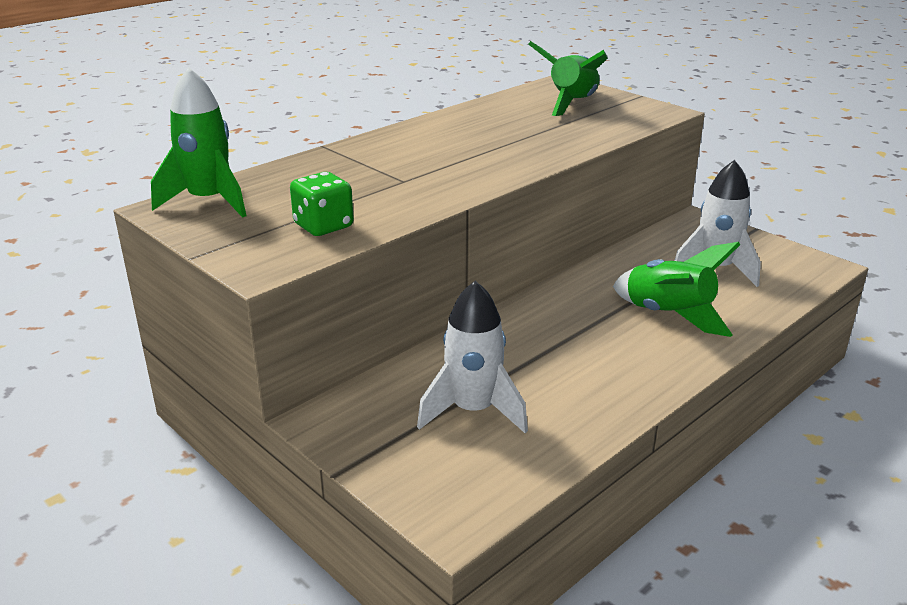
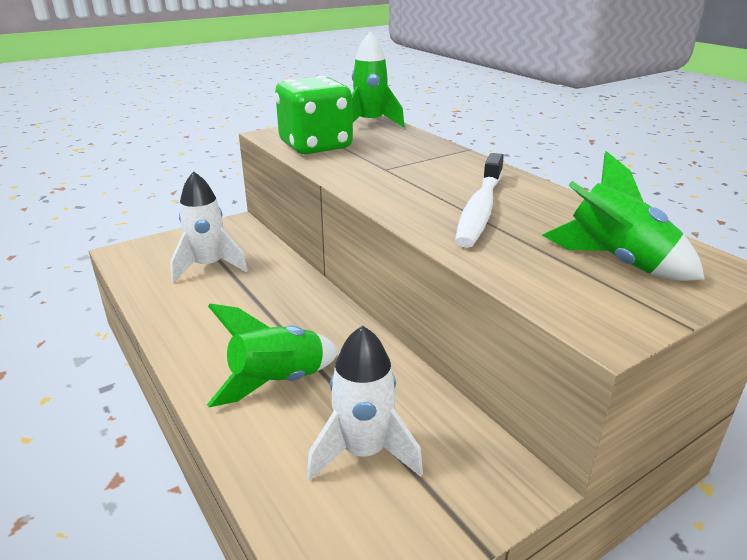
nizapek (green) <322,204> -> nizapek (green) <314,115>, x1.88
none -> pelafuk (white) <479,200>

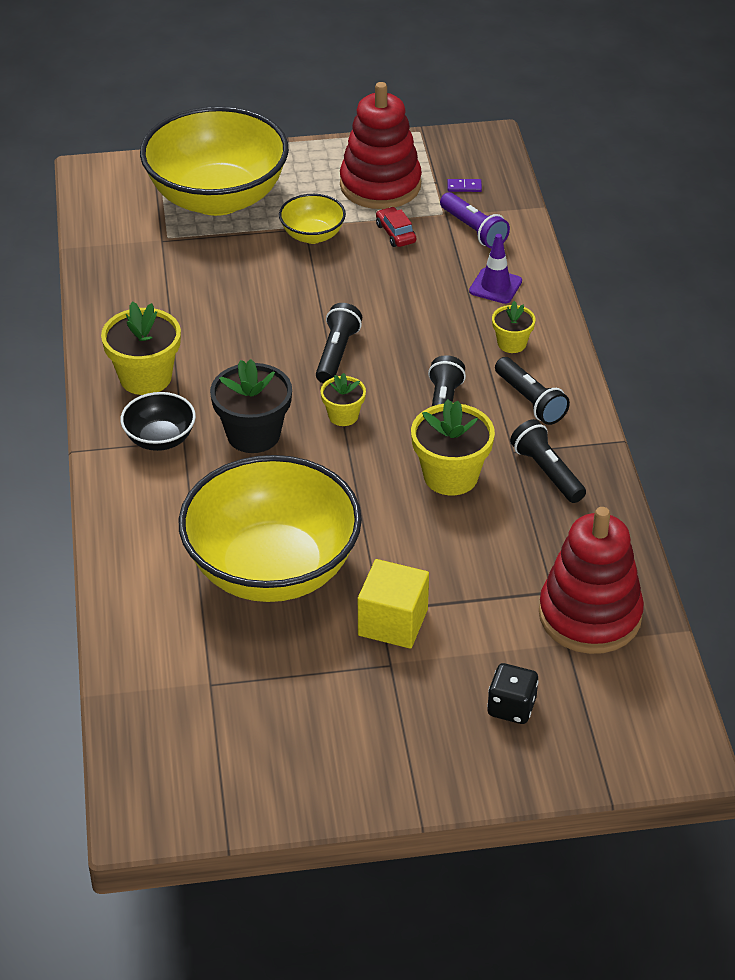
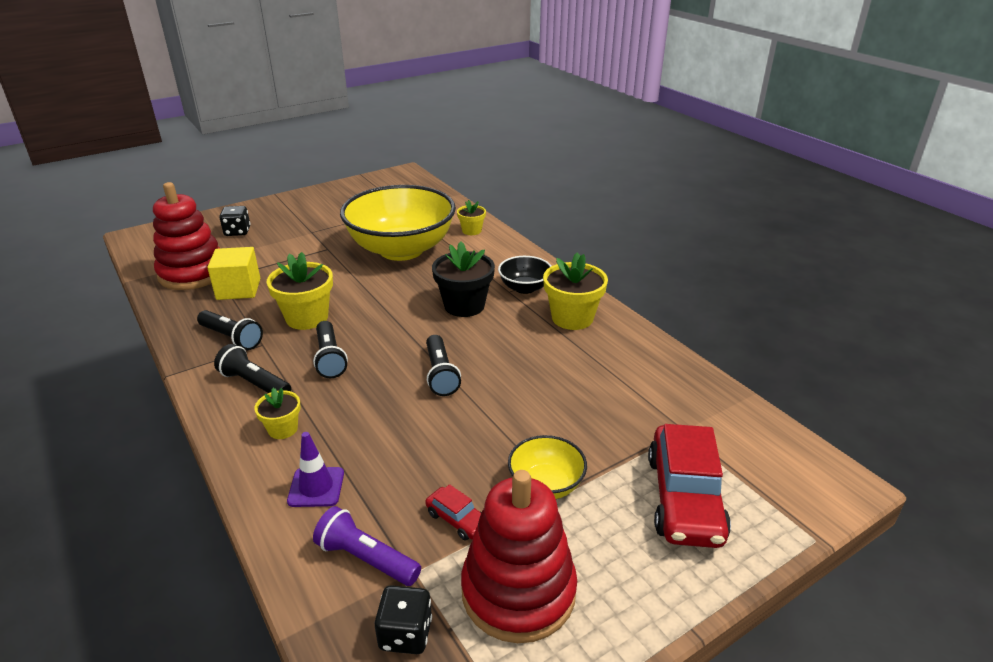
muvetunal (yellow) <393,604> -> muvetunal (yellow) <233,273>, moved
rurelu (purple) <464,185> -> nizapek (black) <403,619>
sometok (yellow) <343,399> -> sometok (yellow) <471,217>, moved
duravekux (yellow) <214,161> -> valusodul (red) <689,486>

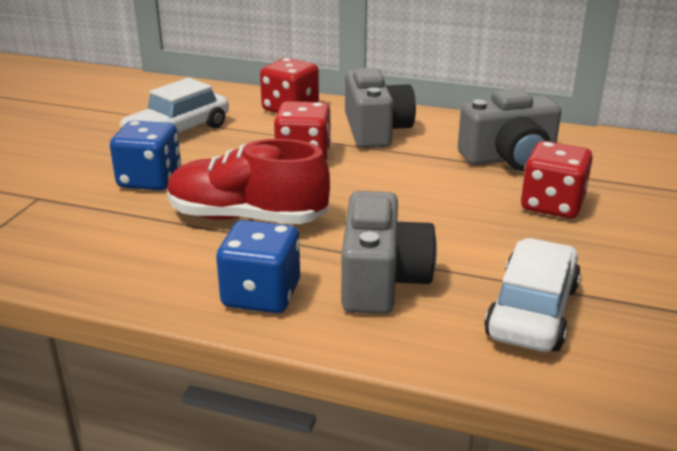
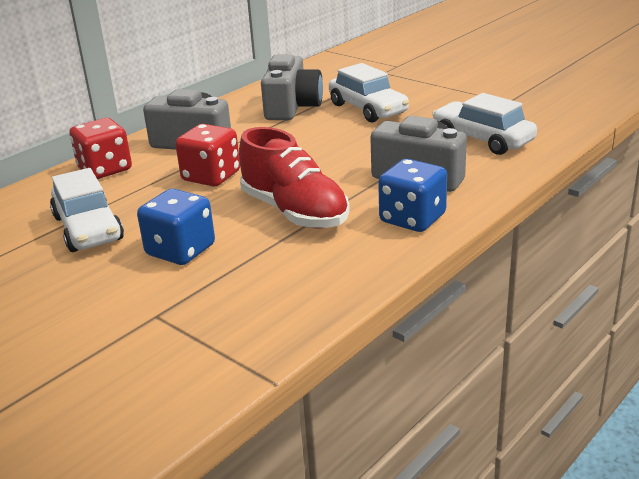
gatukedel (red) <248,181> -> gatukedel (red) <294,178>, 75 degrees counterclockwise
nizapek (red) <557,180> -> valusodul (white) <369,93>

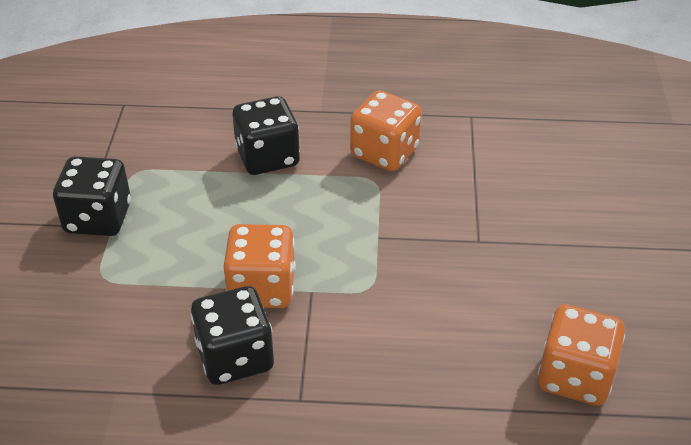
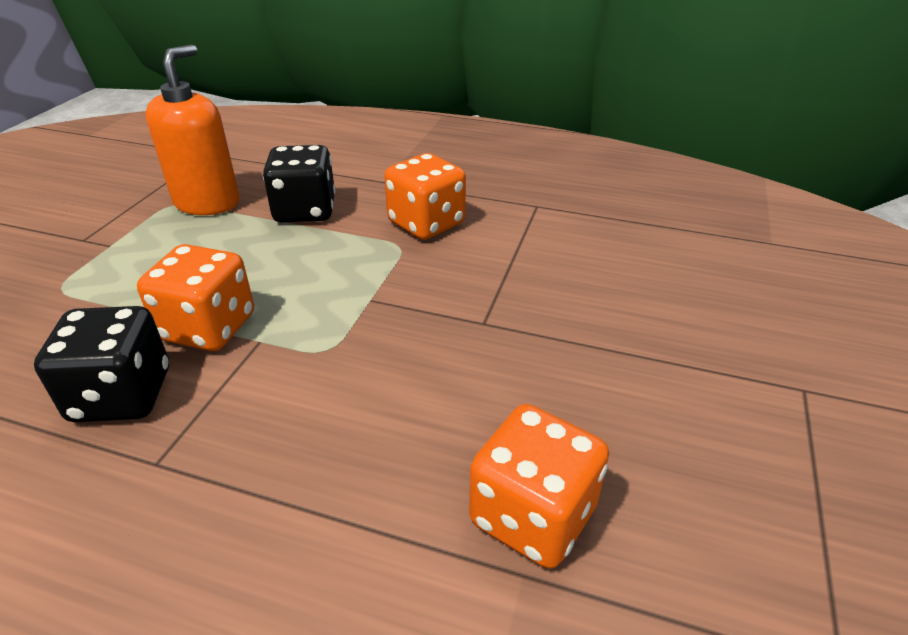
none -> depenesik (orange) <193,129>
nizapek (black) <92,196> -> none

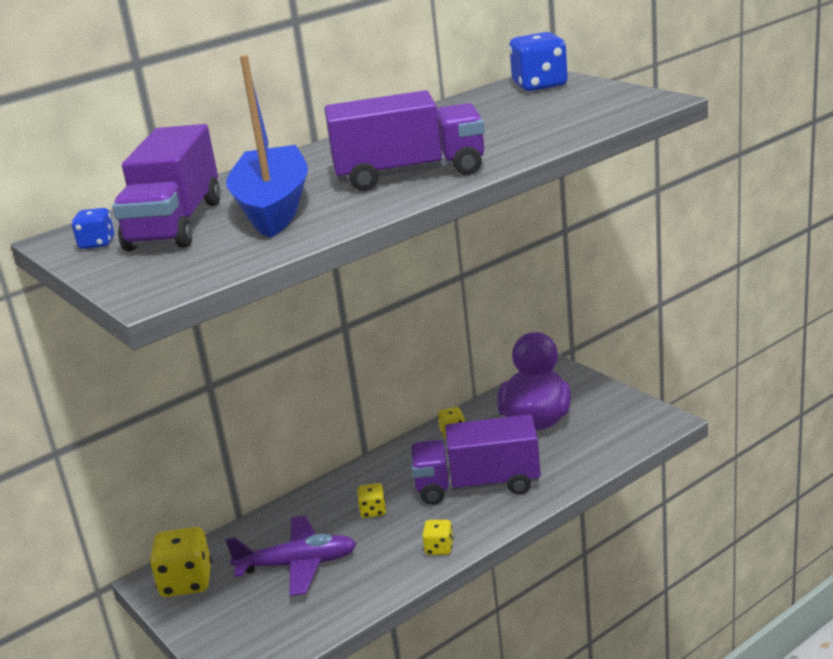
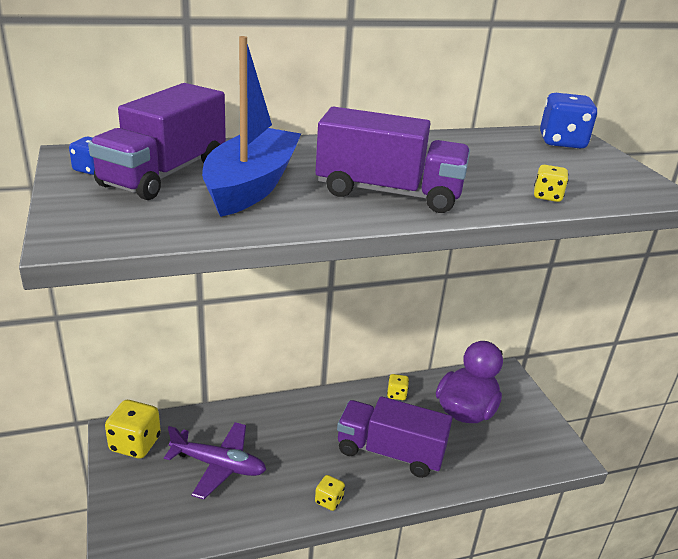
nizapek (yellow) <371,500> -> nizapek (yellow) <551,183>, moved

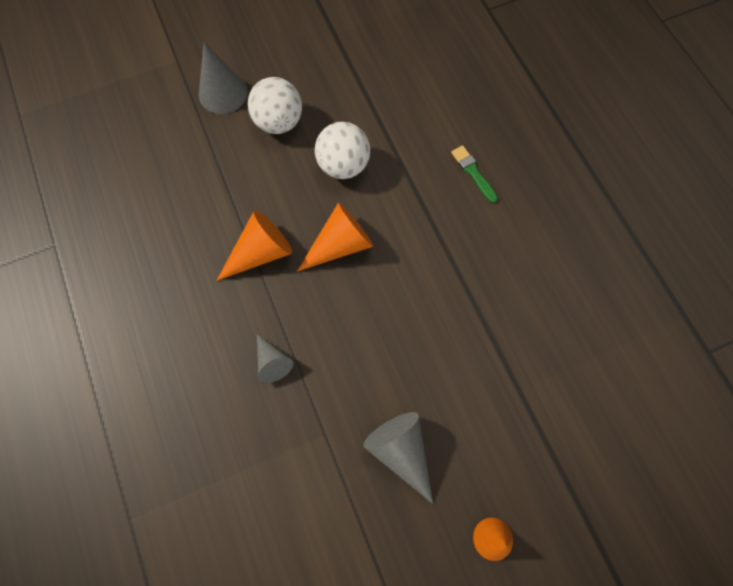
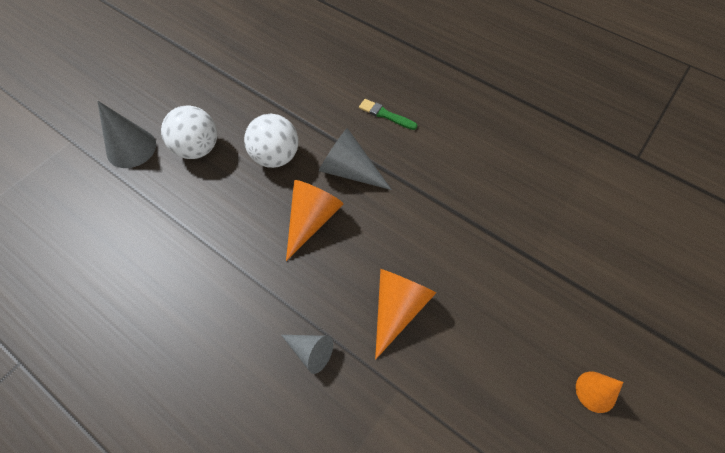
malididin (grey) <398,458> -> malididin (grey) <355,159>, moved
malididin (orange) <254,245> -> malididin (orange) <405,314>, moved

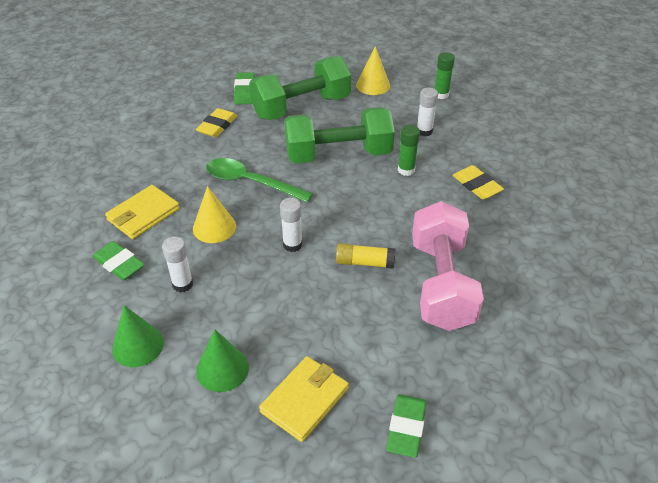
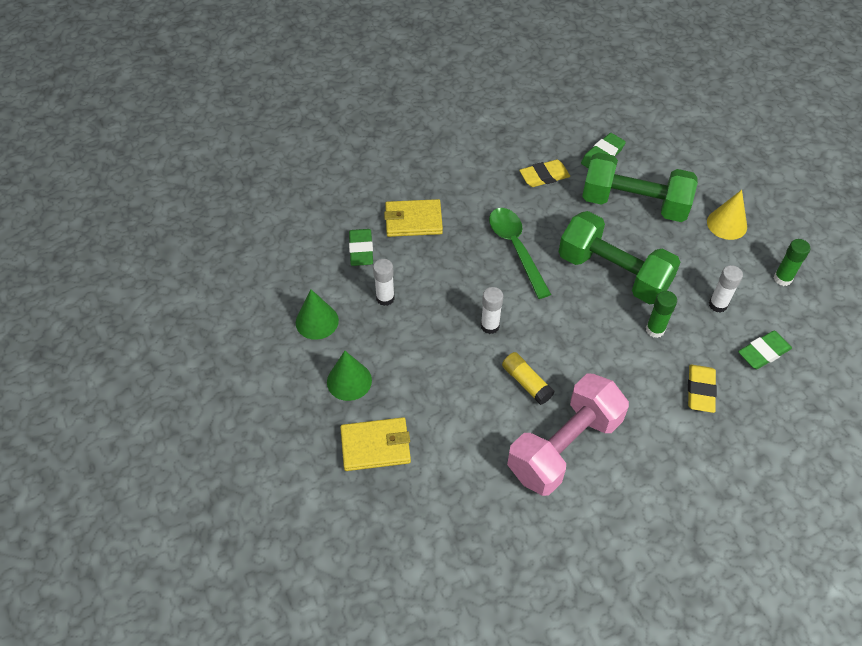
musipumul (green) <406,426> -> musipumul (green) <765,350>, moved
malididin (yellow) <214,214> -> none

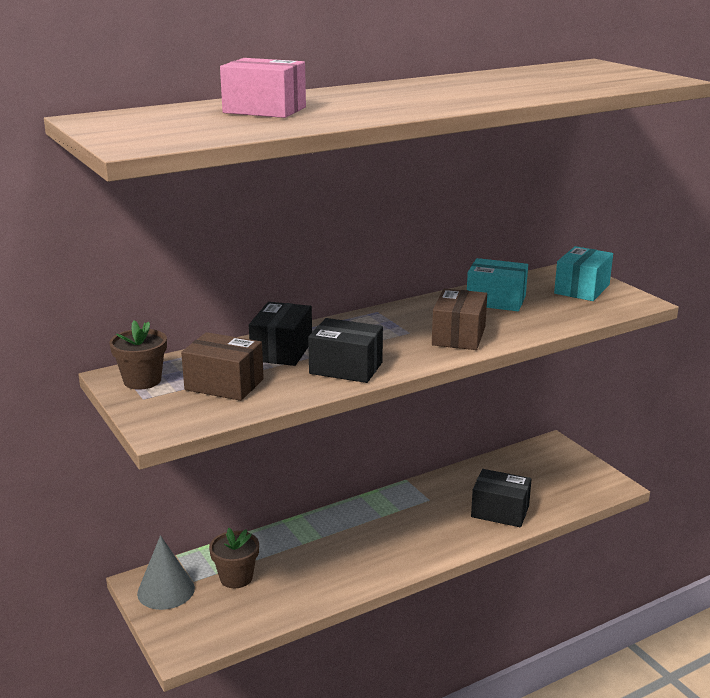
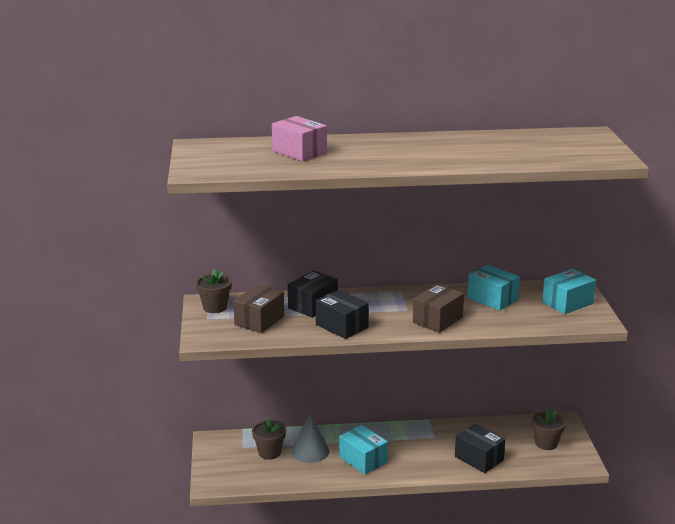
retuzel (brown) <222,366> -> retuzel (brown) <259,308>, 75 degrees clockwise
malididin (grey) <166,572> -> malididin (grey) <310,438>, moved
none -> retuzel (turquoise) <363,450>
none -> sometok (brown) <549,429>

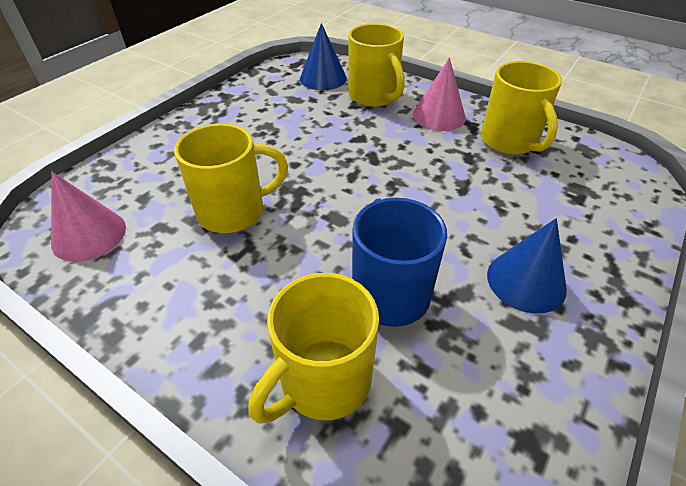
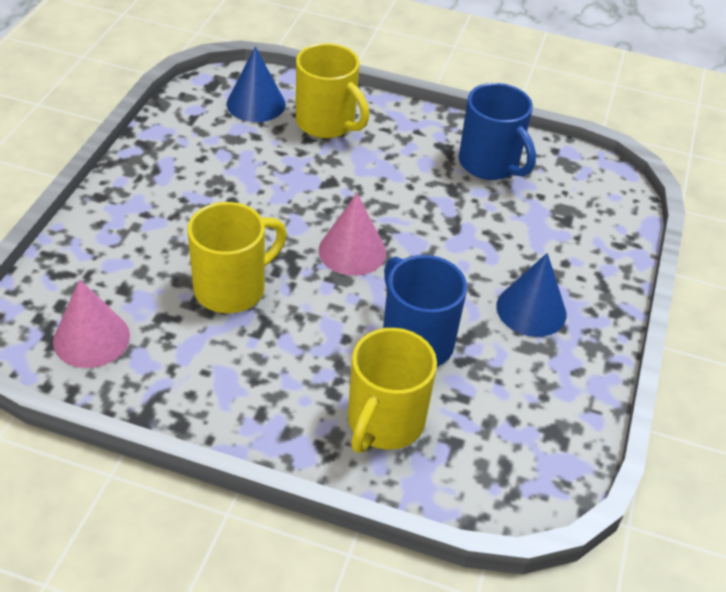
malididin (pink) <439,94> -> malididin (pink) <352,234>, moved
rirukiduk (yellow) <521,108> -> rirukiduk (blue) <497,131>

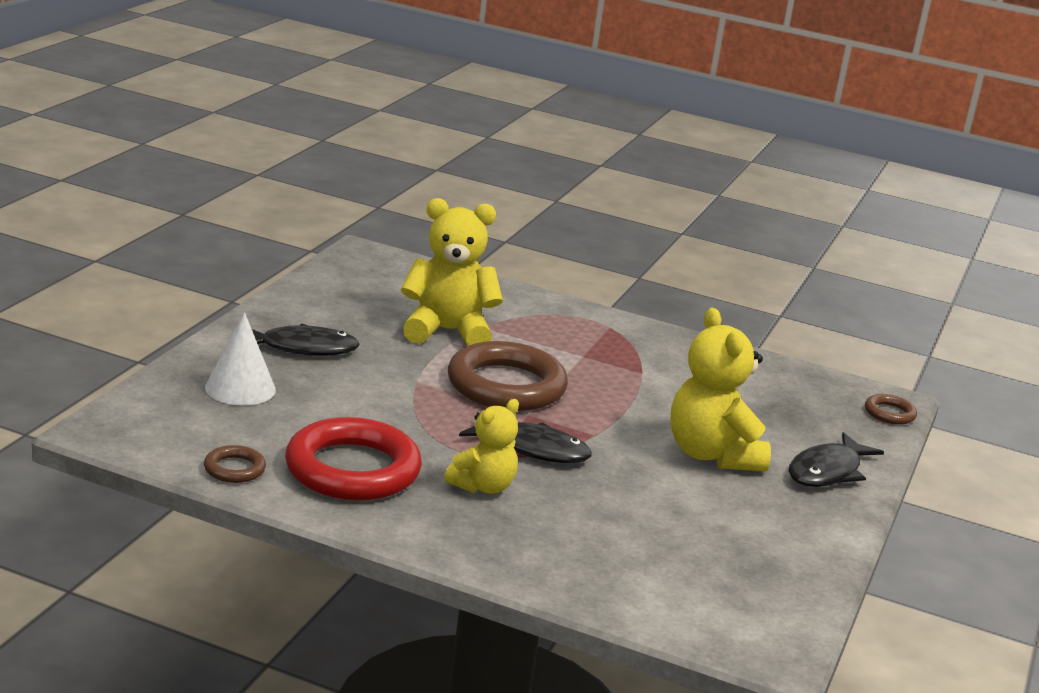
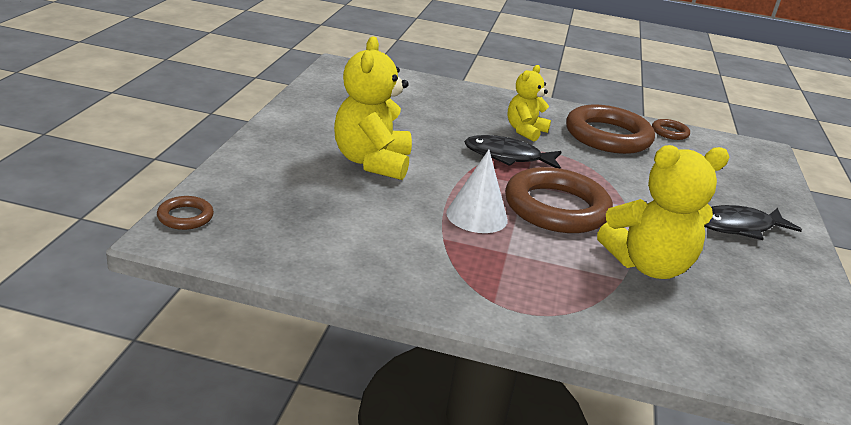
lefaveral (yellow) <720,389> -> lefaveral (yellow) <373,108>, 150 degrees counterclockwise
malididin (white) <240,358> -> malididin (white) <477,191>, moved
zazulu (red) <353,459> -> zazulu (brown) <610,129>
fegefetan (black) <836,459> -> none

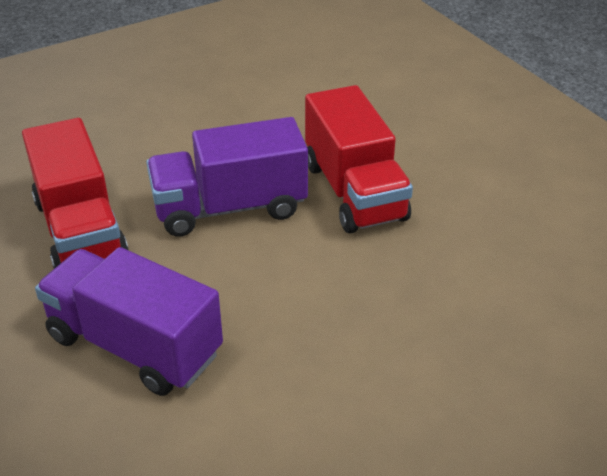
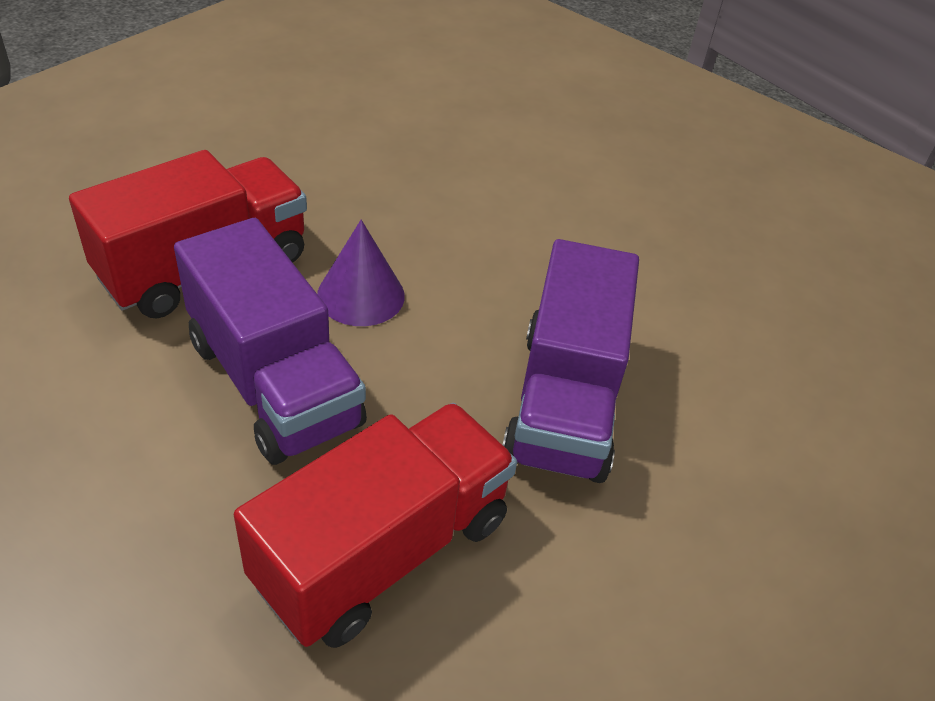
none -> malididin (purple) <361,273>

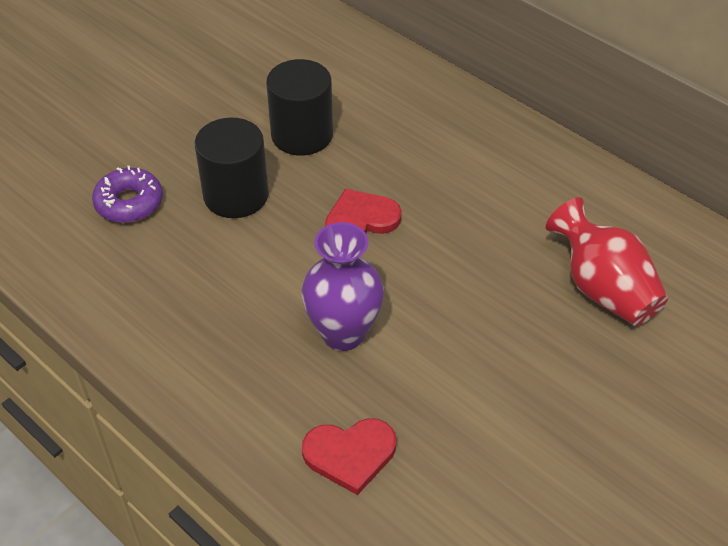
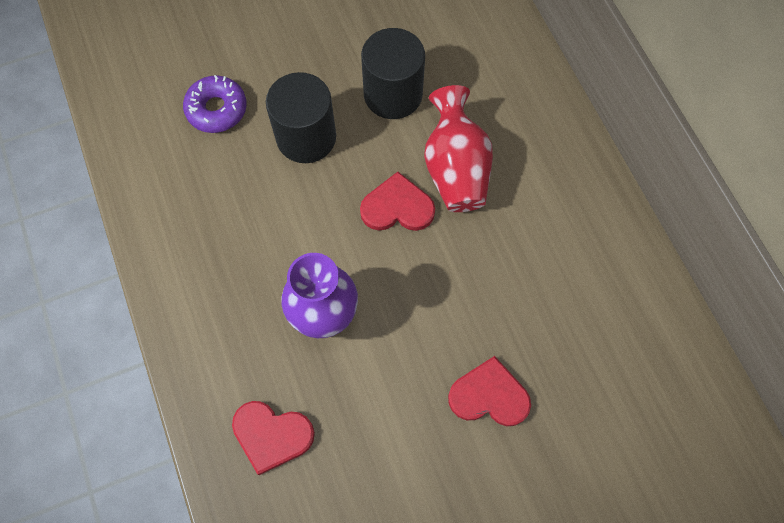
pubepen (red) <607,261> -> pubepen (red) <458,148>, moved
none -> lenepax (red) <489,391>

